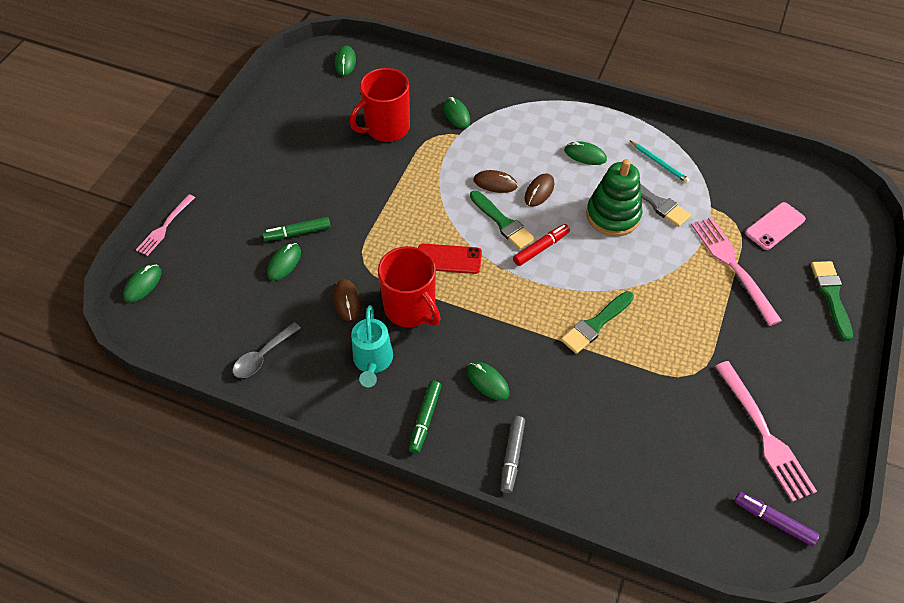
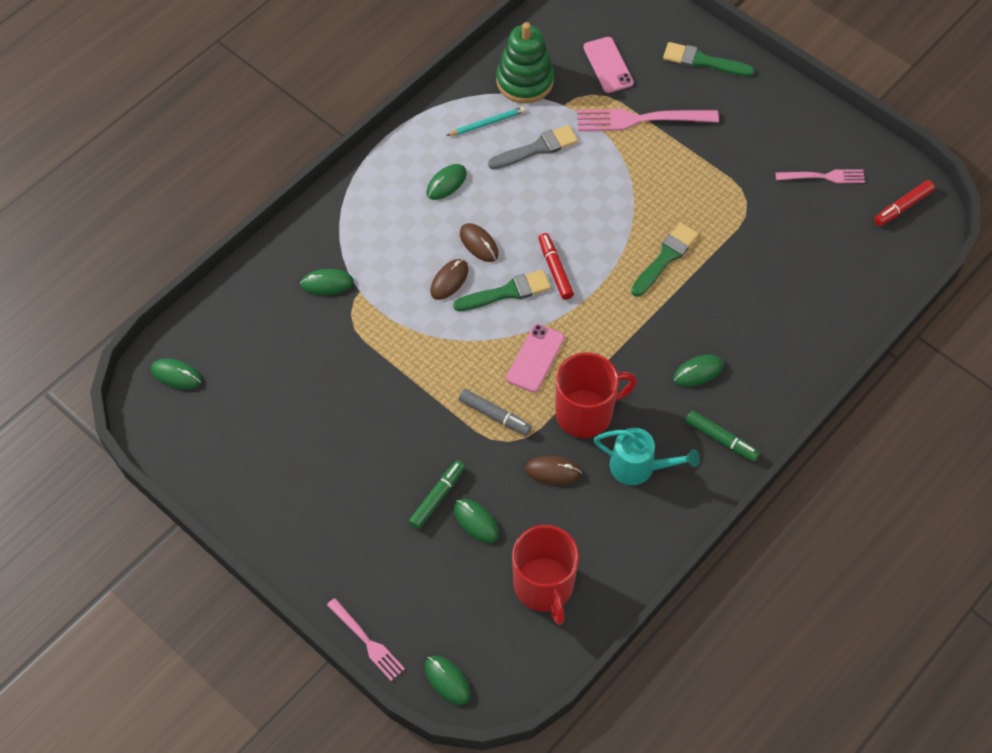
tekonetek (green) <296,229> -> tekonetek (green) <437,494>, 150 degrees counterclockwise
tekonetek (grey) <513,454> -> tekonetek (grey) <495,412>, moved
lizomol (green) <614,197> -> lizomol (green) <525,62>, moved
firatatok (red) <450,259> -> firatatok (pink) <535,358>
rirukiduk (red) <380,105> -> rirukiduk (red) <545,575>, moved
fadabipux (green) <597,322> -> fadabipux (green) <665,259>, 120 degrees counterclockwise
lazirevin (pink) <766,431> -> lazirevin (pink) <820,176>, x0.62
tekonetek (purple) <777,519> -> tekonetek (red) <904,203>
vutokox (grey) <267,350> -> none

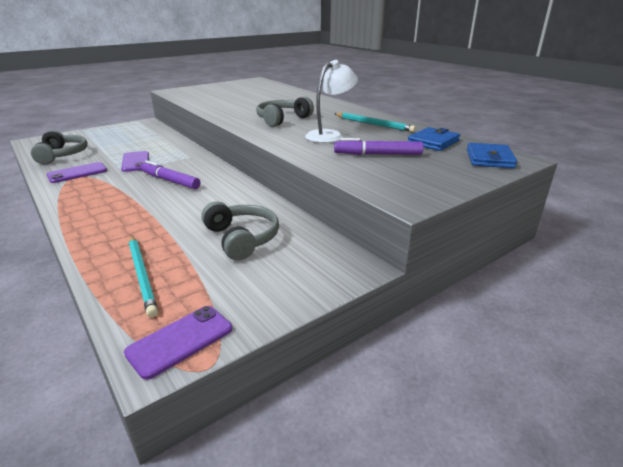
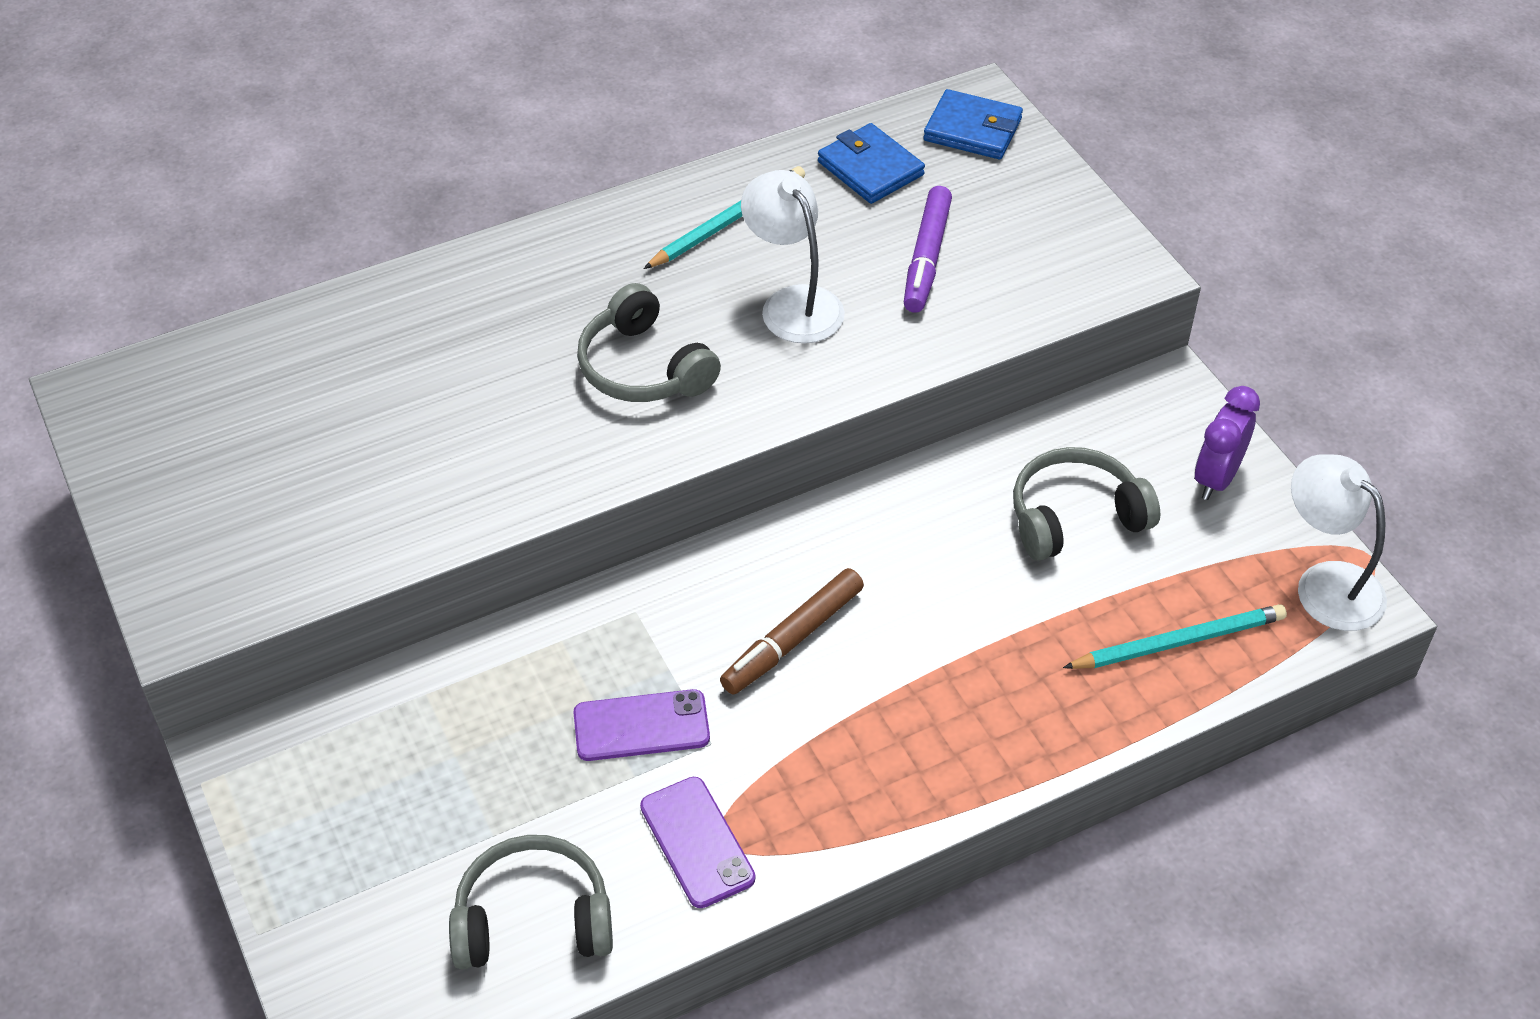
tekonetek (purple) <171,174> -> tekonetek (brown) <792,631>
none -> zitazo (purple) <1227,443>
firatatok (purple) <178,343> -> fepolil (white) <1339,542>

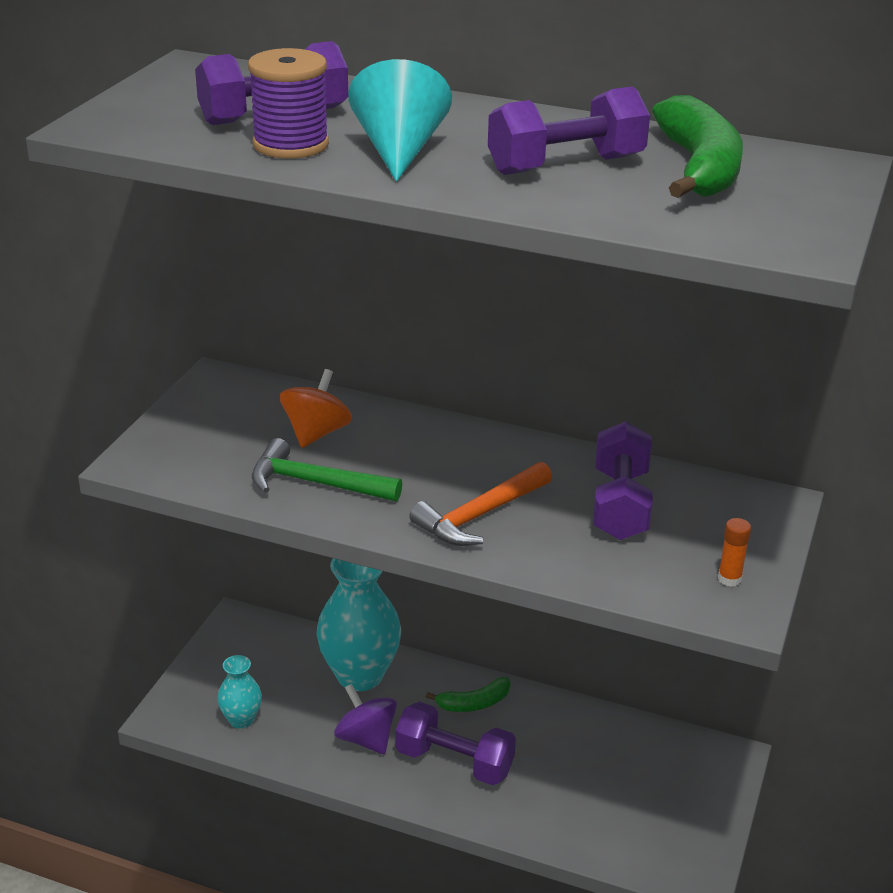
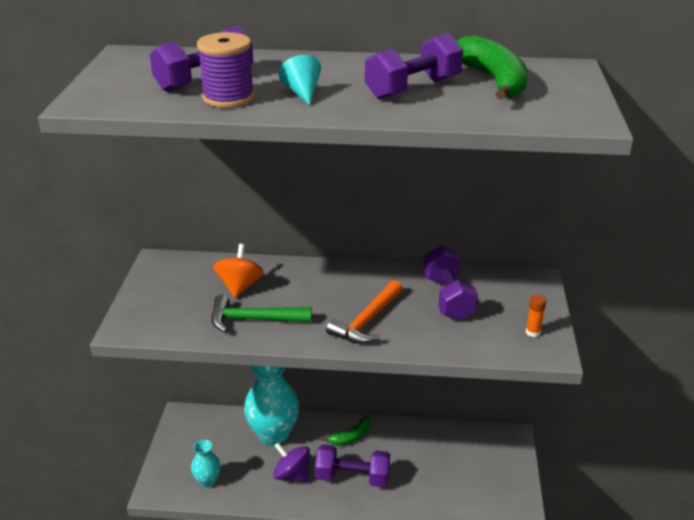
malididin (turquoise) <400,120> -> malididin (turquoise) <299,80>, x0.63

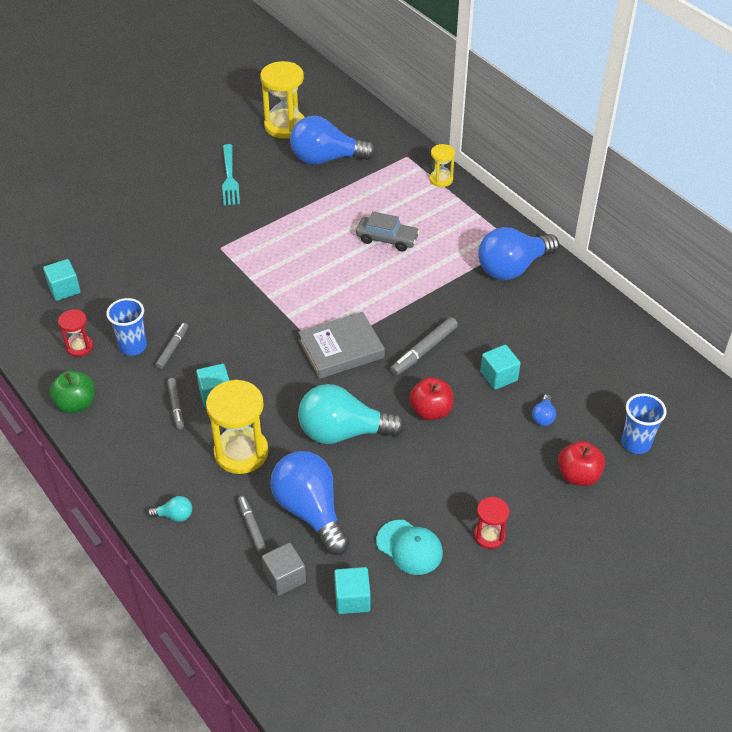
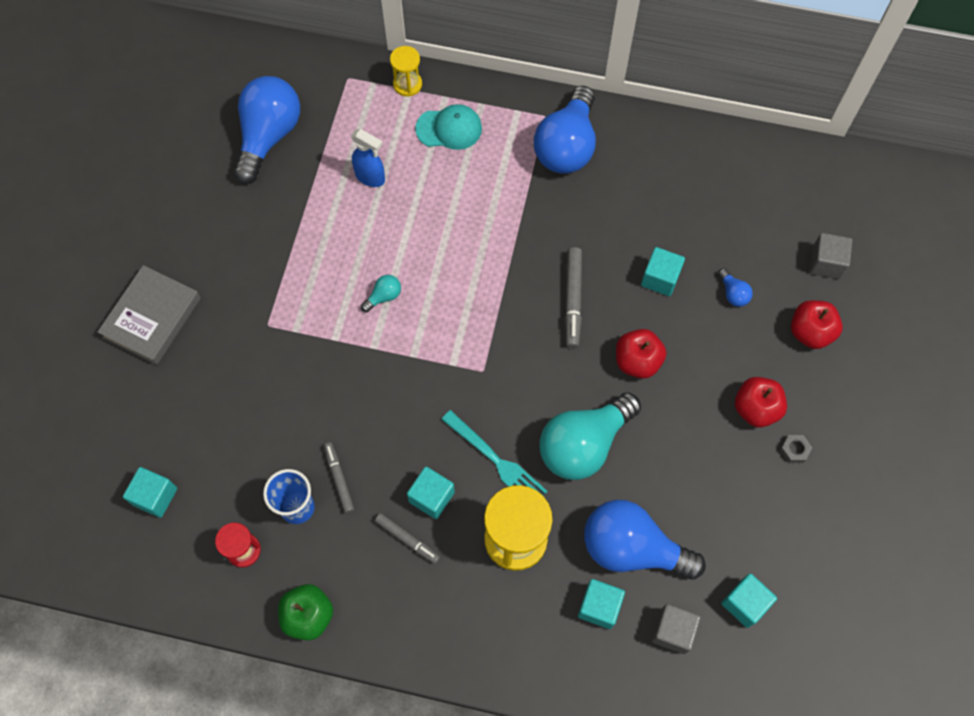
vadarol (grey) <341,345> -> vadarol (grey) <149,315>, moved
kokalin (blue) <333,140> -> kokalin (blue) <266,130>, 150 degrees clockwise
none -> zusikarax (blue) <368,158>
kokalin (turquoise) <170,509> -> kokalin (turquoise) <381,293>, moved
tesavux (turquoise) <409,547> -> tesavux (turquoise) <448,127>, moved
lazirevin (turquoise) <231,174> -> lazirevin (turquoise) <494,452>, moved
tekonetek (grey) <252,525> -> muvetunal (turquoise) <601,604>
none -> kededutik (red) <761,402>
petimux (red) <491,523> -> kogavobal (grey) <796,449>
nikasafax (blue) <644,424> -> muvetunal (grey) <831,256>
petimux (yellow) <282,100> -> none
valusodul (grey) <388,231> -> none

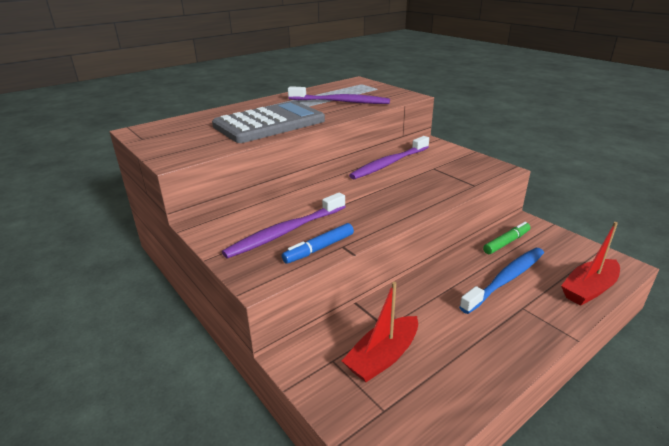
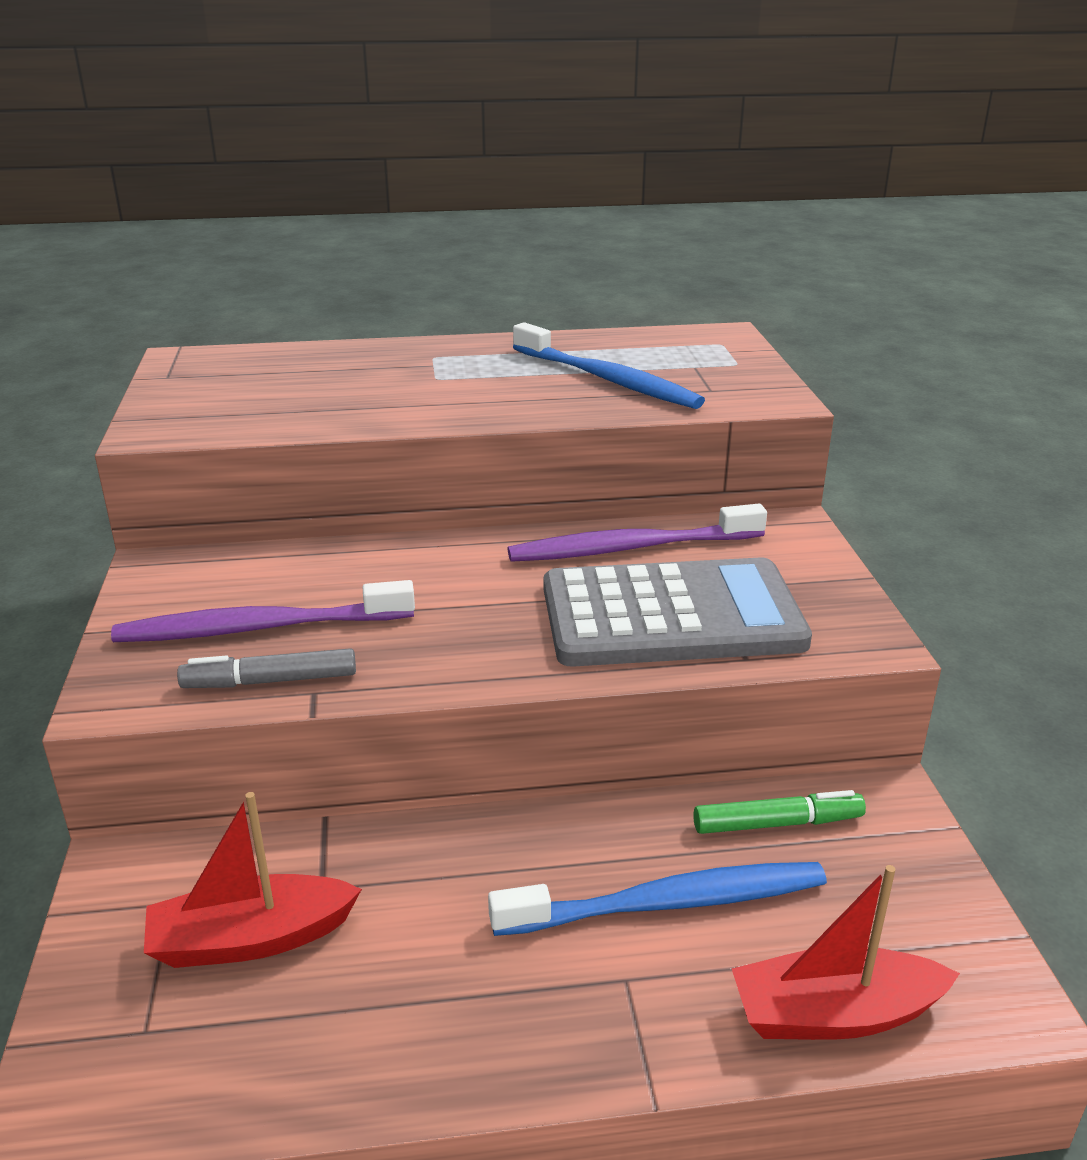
tekonetek (blue) <318,243> -> tekonetek (grey) <266,668>
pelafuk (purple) <339,95> -> pelafuk (blue) <609,365>
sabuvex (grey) <268,122> -> sabuvex (grey) <678,612>, moved

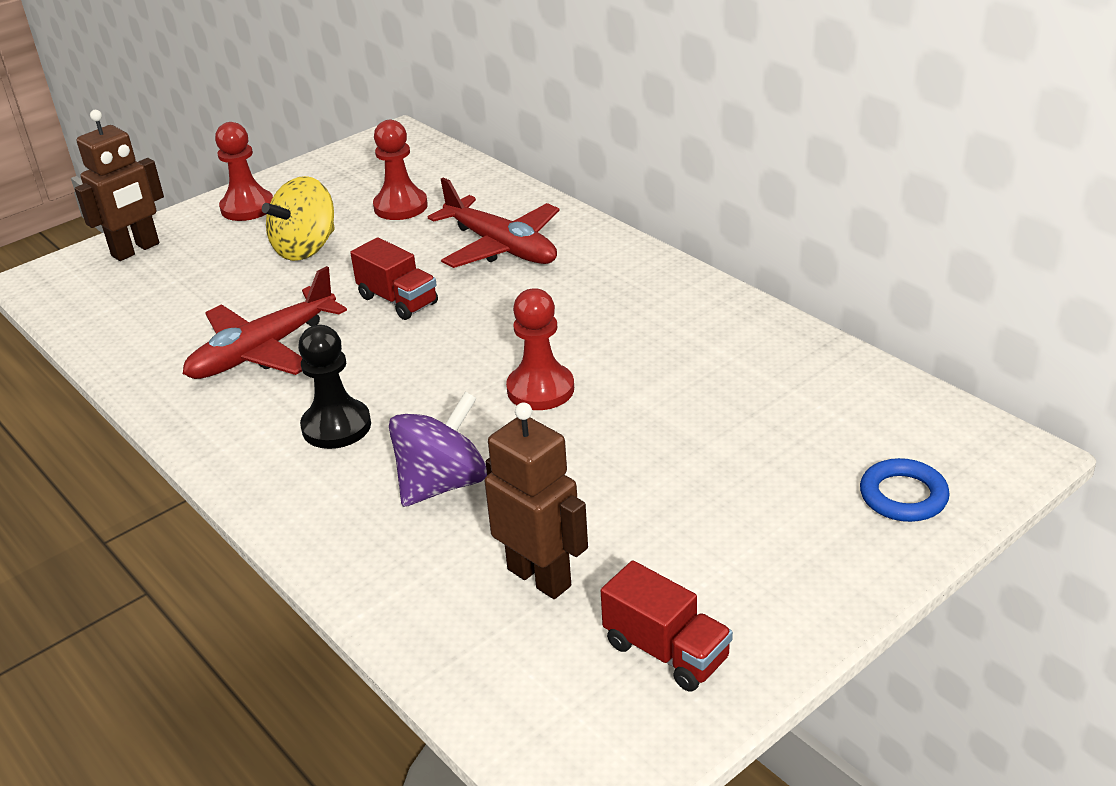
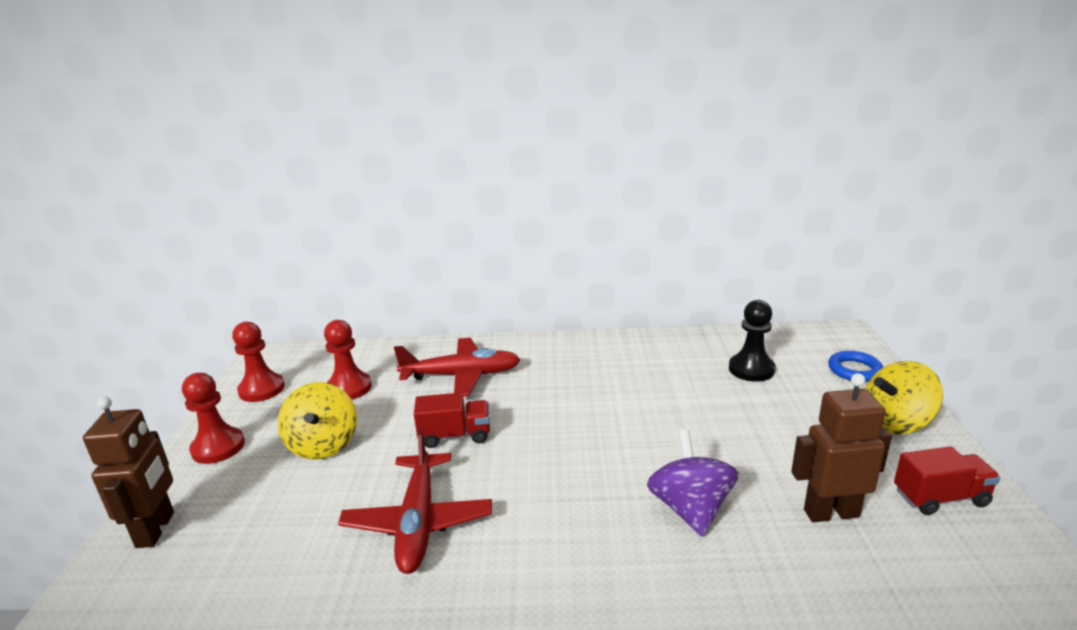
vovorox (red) <540,349> -> vovorox (red) <258,362>, moved
vovorox (black) <334,387> -> vovorox (black) <752,341>, moved
none -> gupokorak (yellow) <904,398>

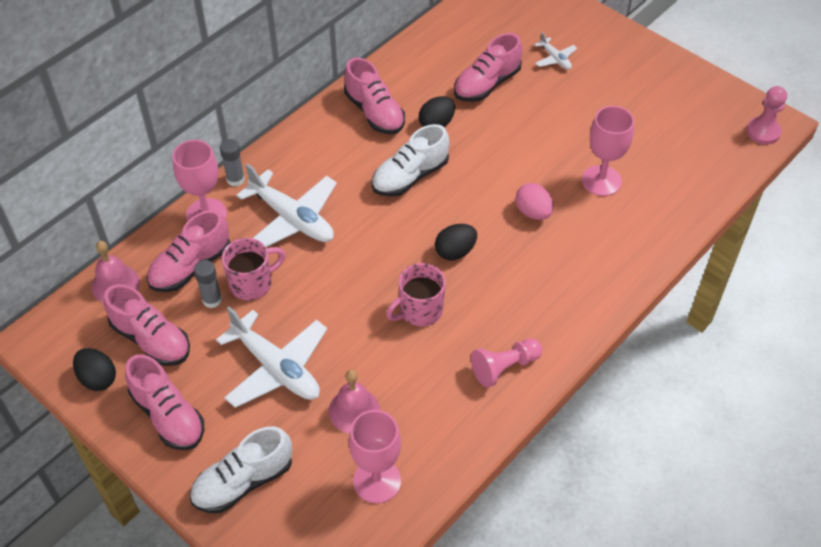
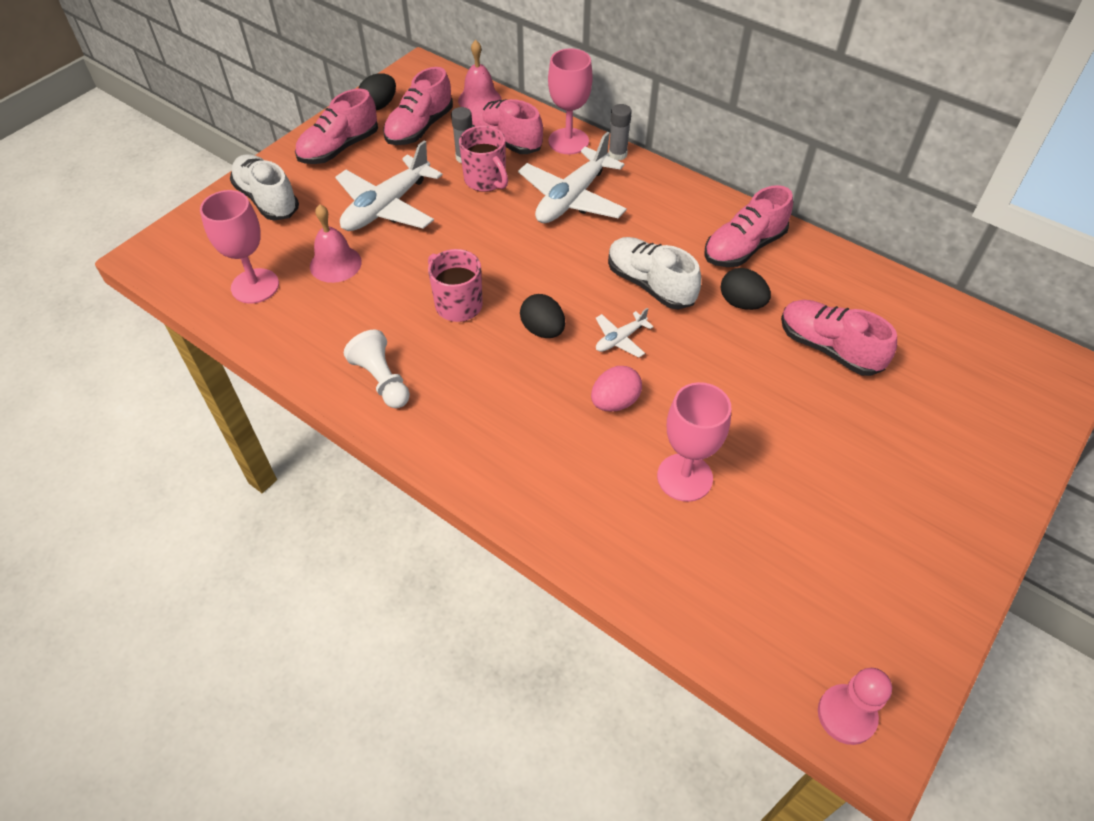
vovorox (pink) <506,363> -> vovorox (white) <377,369>
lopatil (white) <555,51> -> lopatil (white) <624,332>, moved

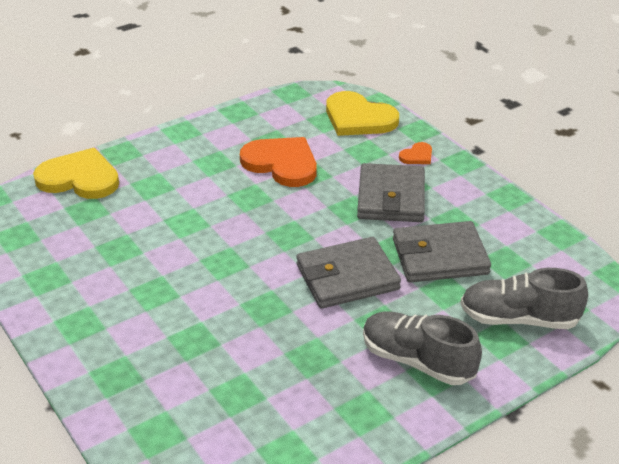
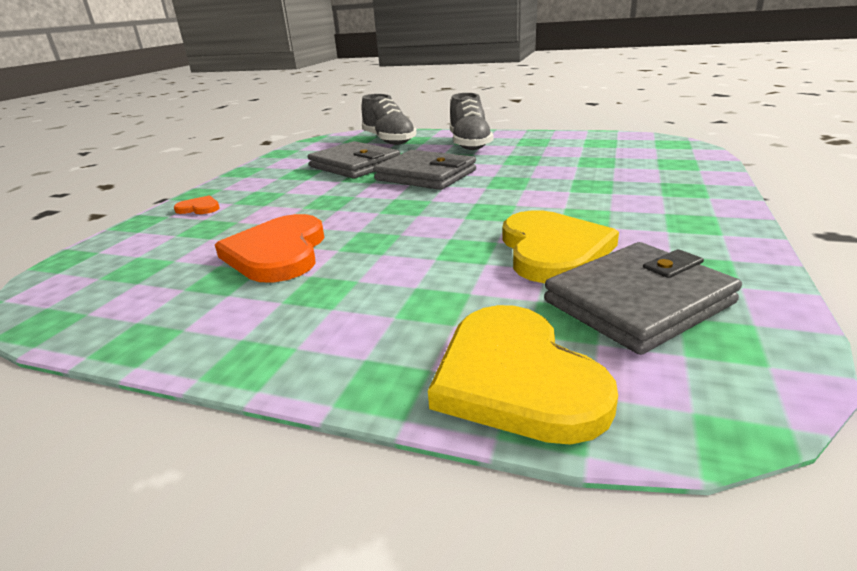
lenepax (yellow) <362,113> -> lenepax (yellow) <561,247>, moved
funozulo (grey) <391,192> -> funozulo (grey) <643,298>, moved

